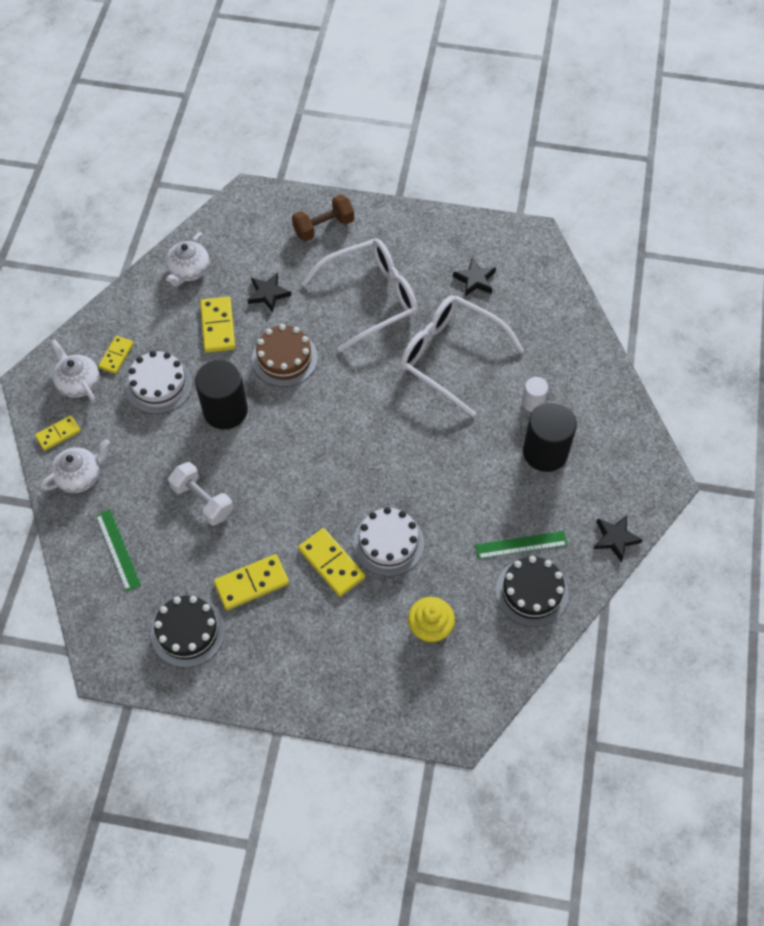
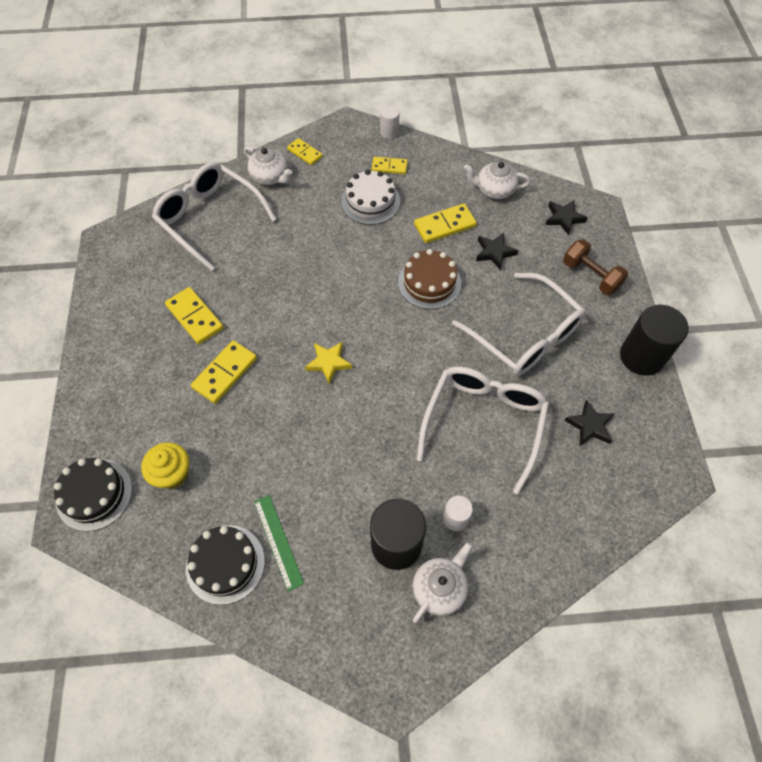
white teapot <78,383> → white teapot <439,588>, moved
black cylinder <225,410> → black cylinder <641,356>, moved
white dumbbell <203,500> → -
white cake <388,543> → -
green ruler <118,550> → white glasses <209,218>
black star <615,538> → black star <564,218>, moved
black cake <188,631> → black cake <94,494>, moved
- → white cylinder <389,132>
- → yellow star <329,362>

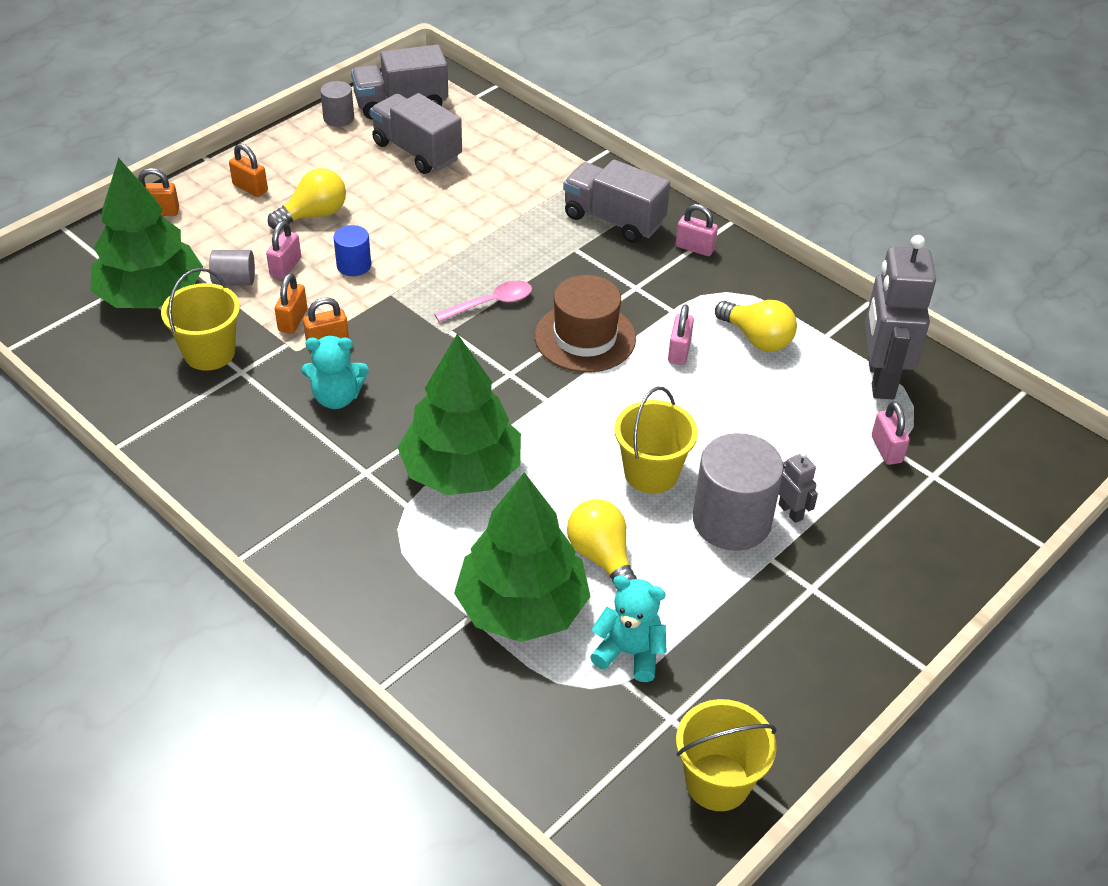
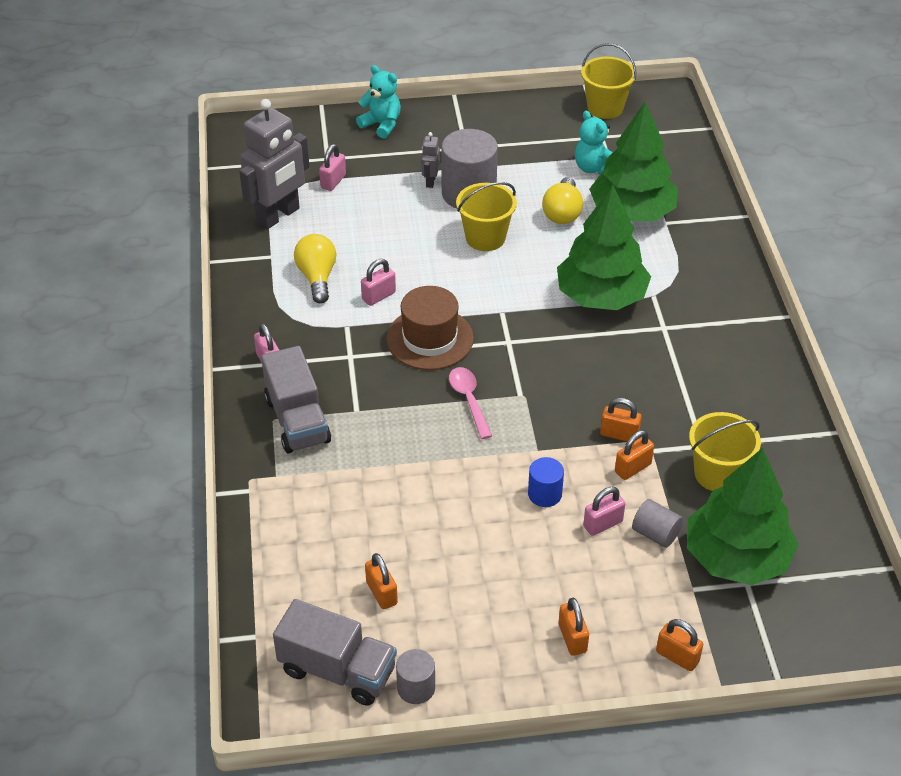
grey truck <417,151> → orange padlock <381,593>
yellow light bulb <313,215> → -
pink spoon <491,303> → pink spoon <469,400>, 60 degrees clockwise
turquoise teddy bear <337,397> → turquoise teddy bear <381,125>, moved

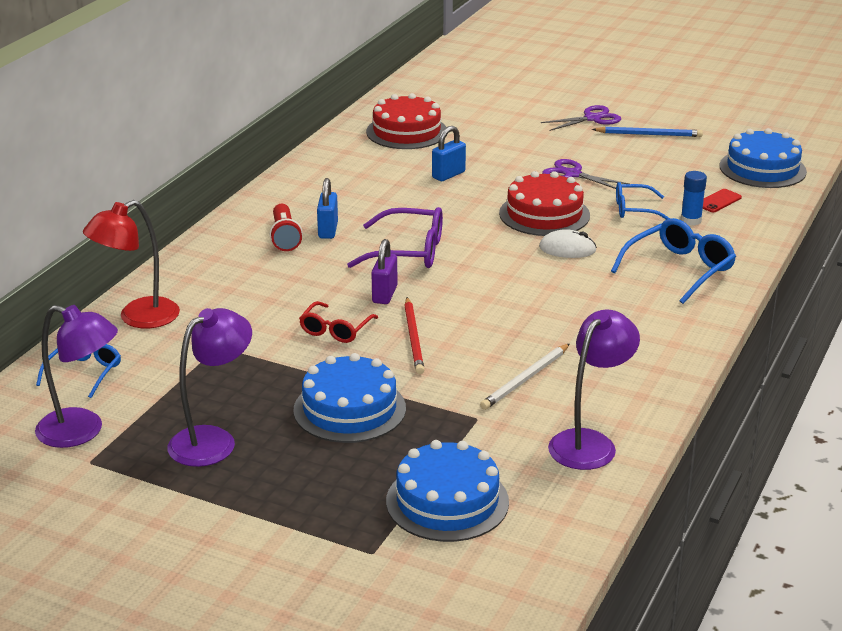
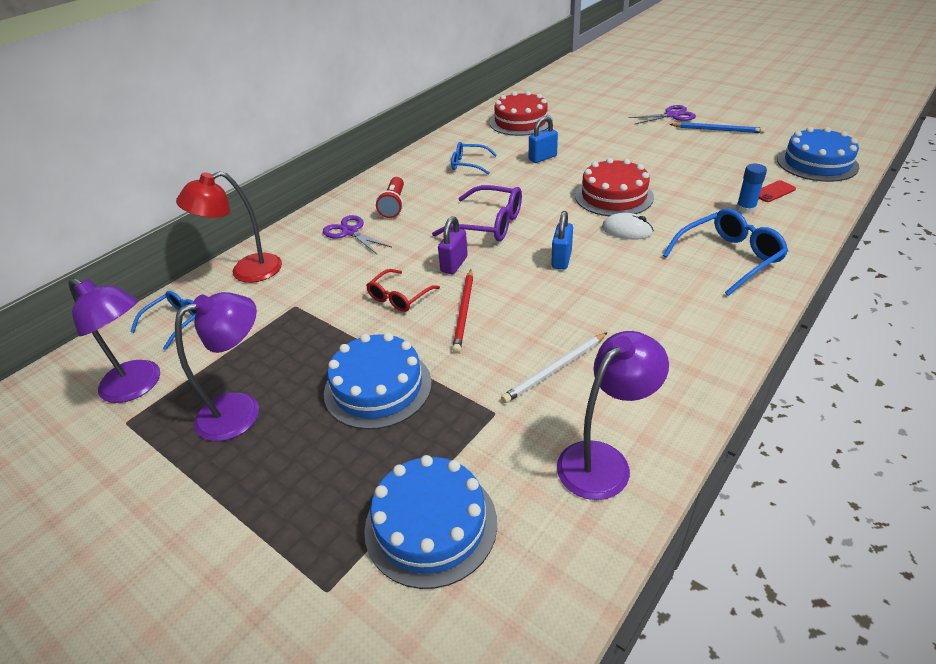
purple scissors <572,174> → purple scissors <350,232>, moved
blue padlock <328,230> → blue padlock <561,259>, moved
blue glasses <634,209> → blue glasses <468,164>, moved

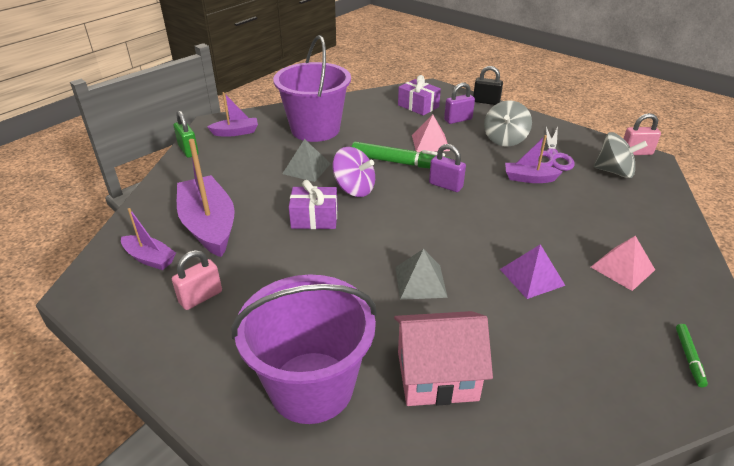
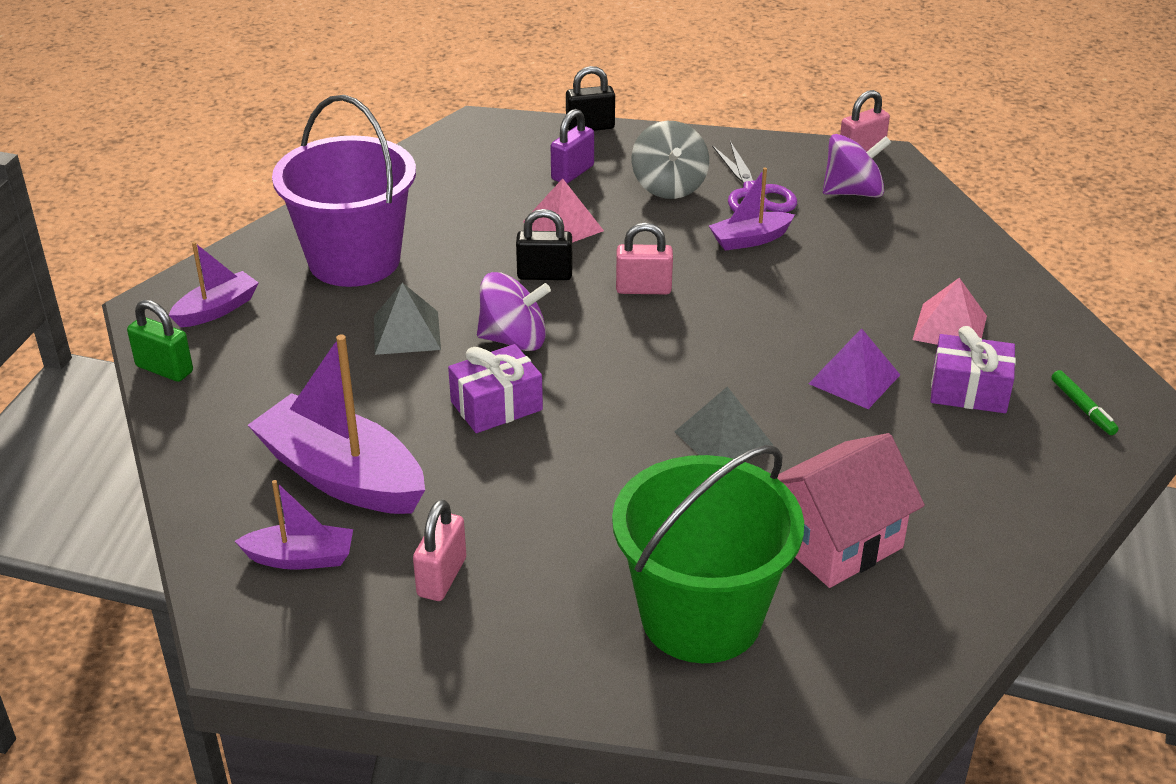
purple gift <418,106> → purple gift <969,391>, moved
grey spinning top <614,172> → purple spinning top <853,192>
green marker <399,162> → black padlock <544,275>
purple padlock <445,185> → pink padlock <643,289>
purple bucket <311,387> → green bucket <701,617>

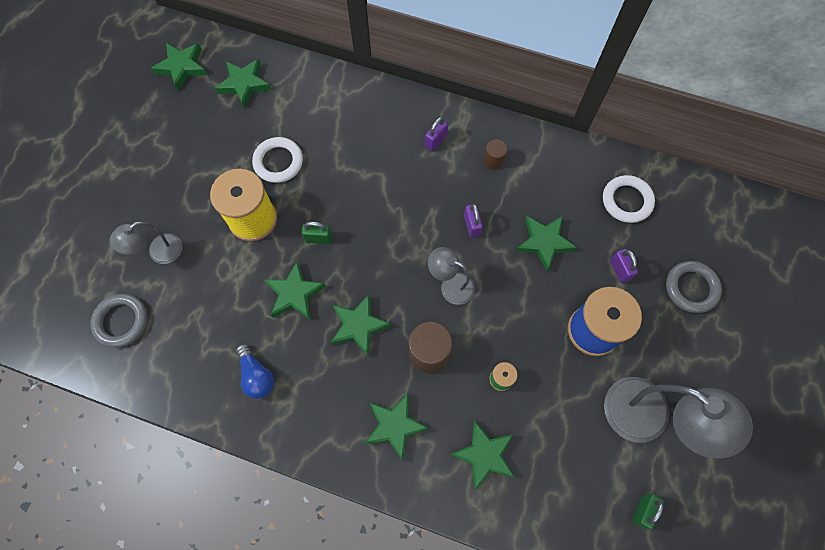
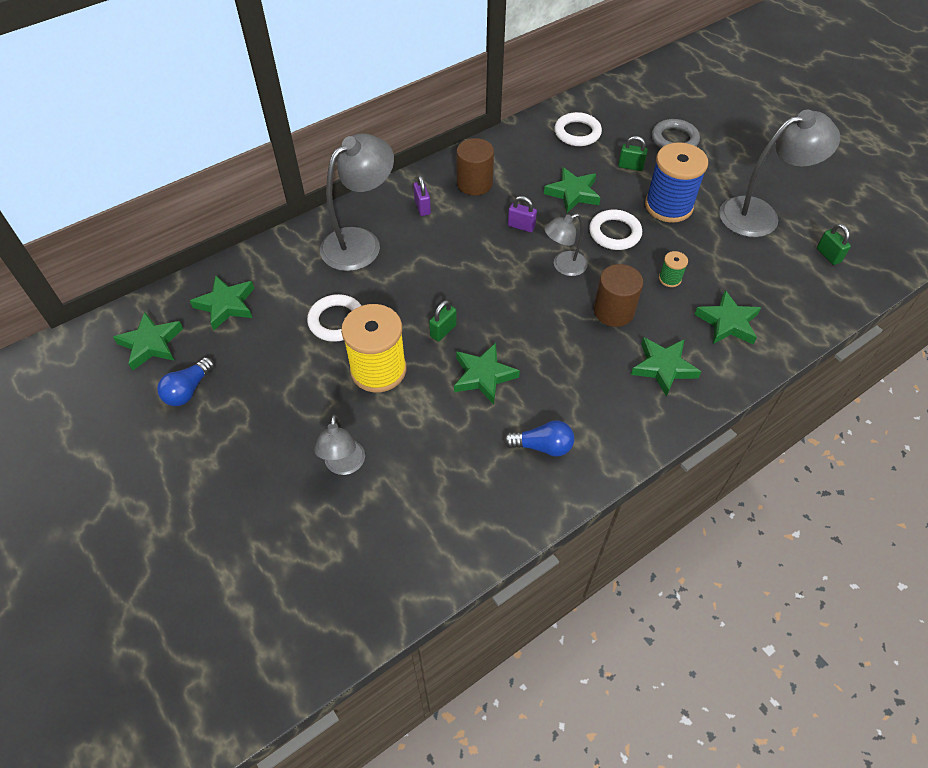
brown cylinder <493,160> → brown cylinder <474,183>, x1.76
purple padlock <619,270> → green padlock <630,166>
grey ring <121,321> → -
green star <358,326> → -
- → grey lamp <360,242>
- → white ring <614,233>
- → blue light bulb <188,390>

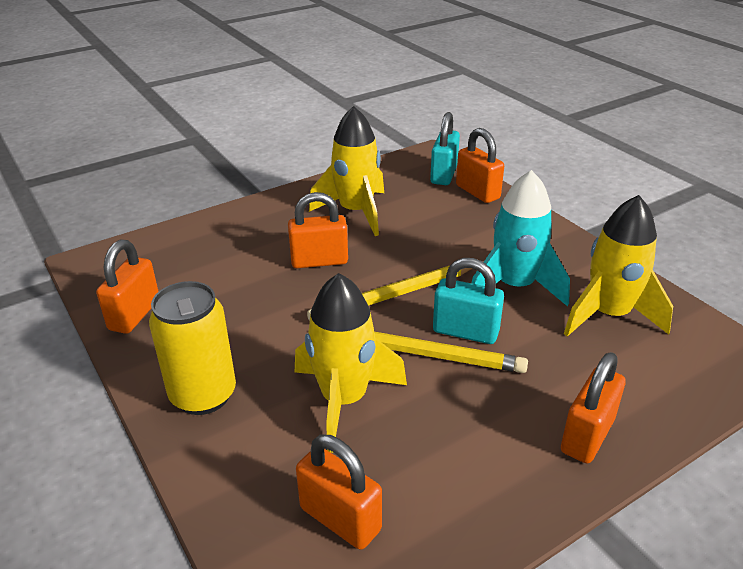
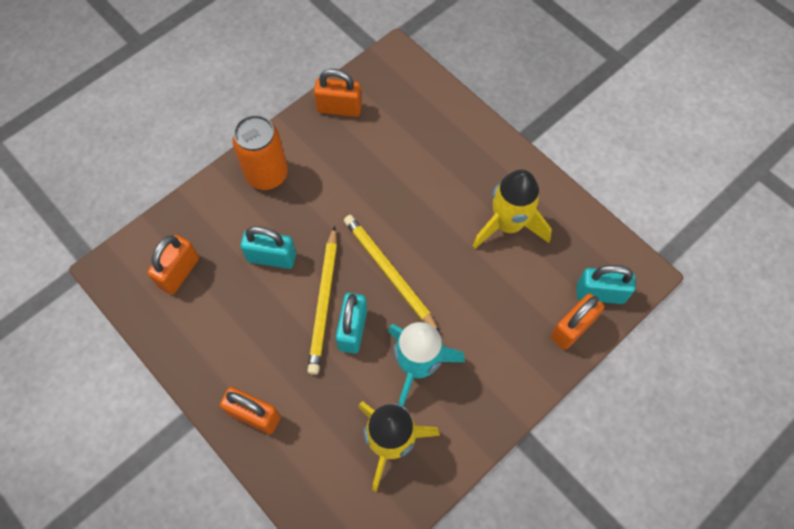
orange padlock <319,261> → -
yellow rocket <344,400> → turquoise padlock <271,257>
yellow can <203,395> → orange can <267,174>

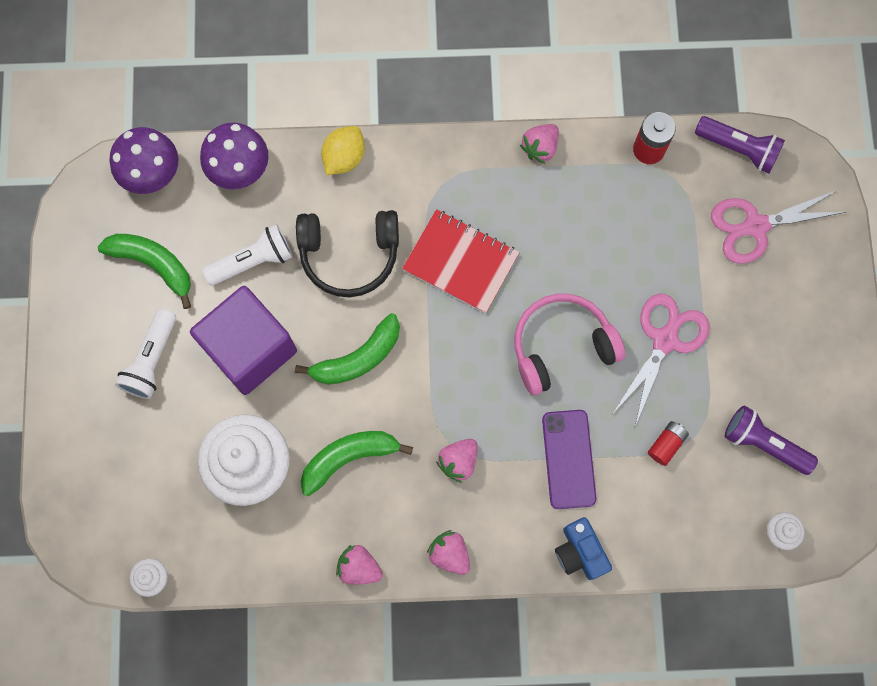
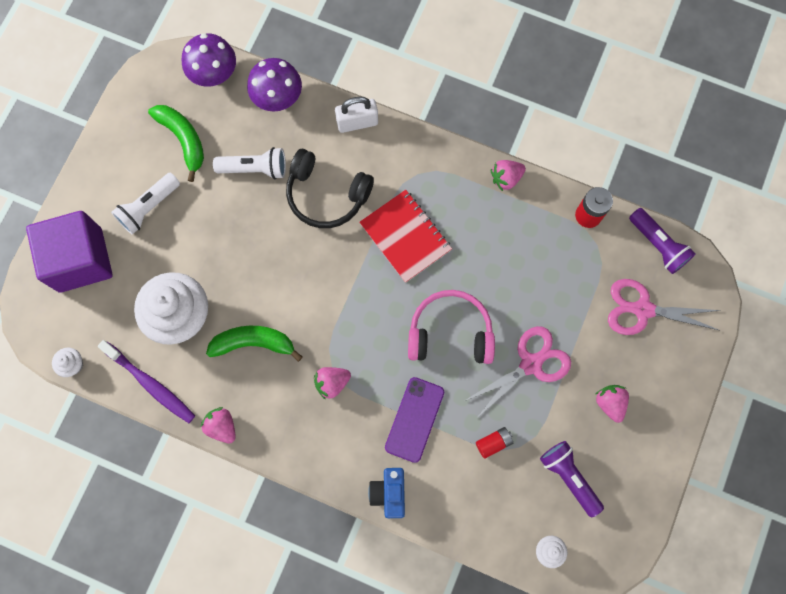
yellow lemon <344,158> → white padlock <357,122>
purple cube <250,349> → purple cube <80,260>, moved
green banana <358,358> → -
pink strawberry <449,554> → pink strawberry <610,403>, moved
- → purple toothbrush <150,384>

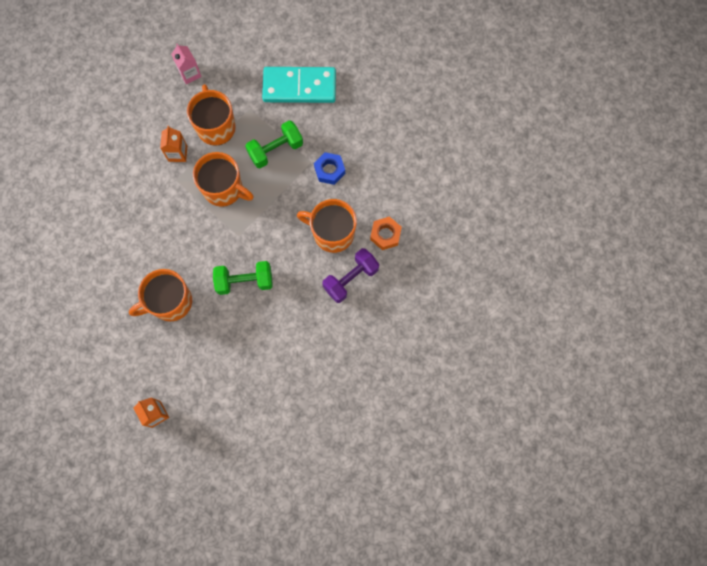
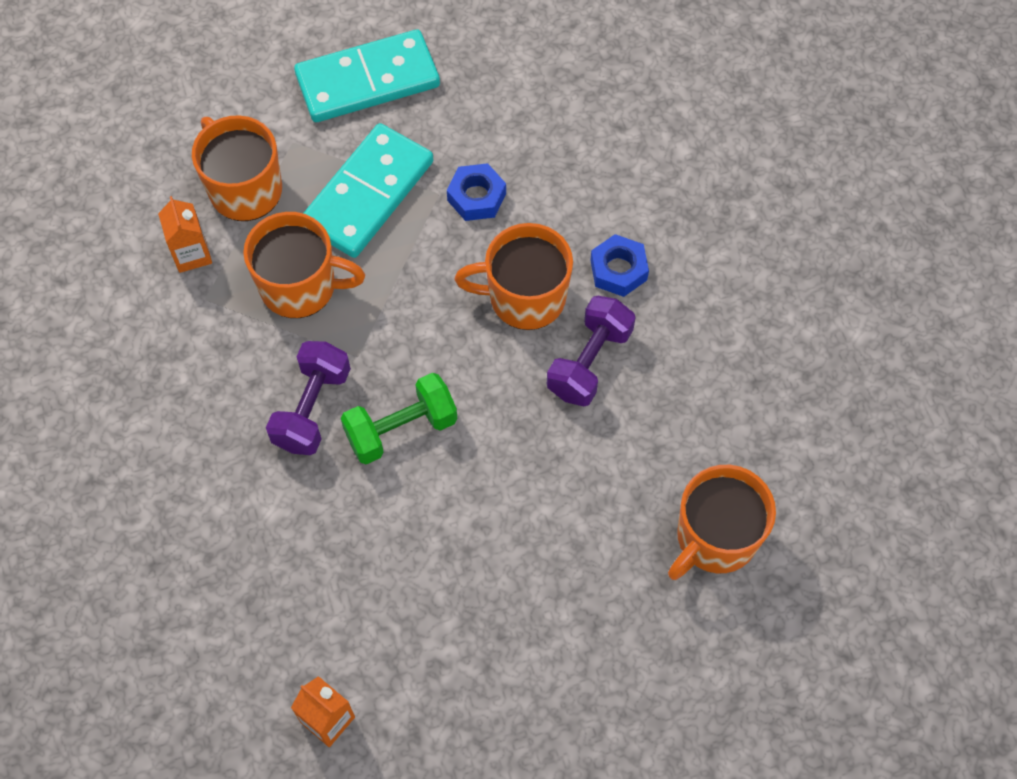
pink carton <190,74> → -
green dumbbell <275,150> → turquoise domino <367,194>
orange nut <385,235> → blue nut <618,270>
orange mug <170,302> → orange mug <715,537>, moved
- → purple dumbbell <312,409>

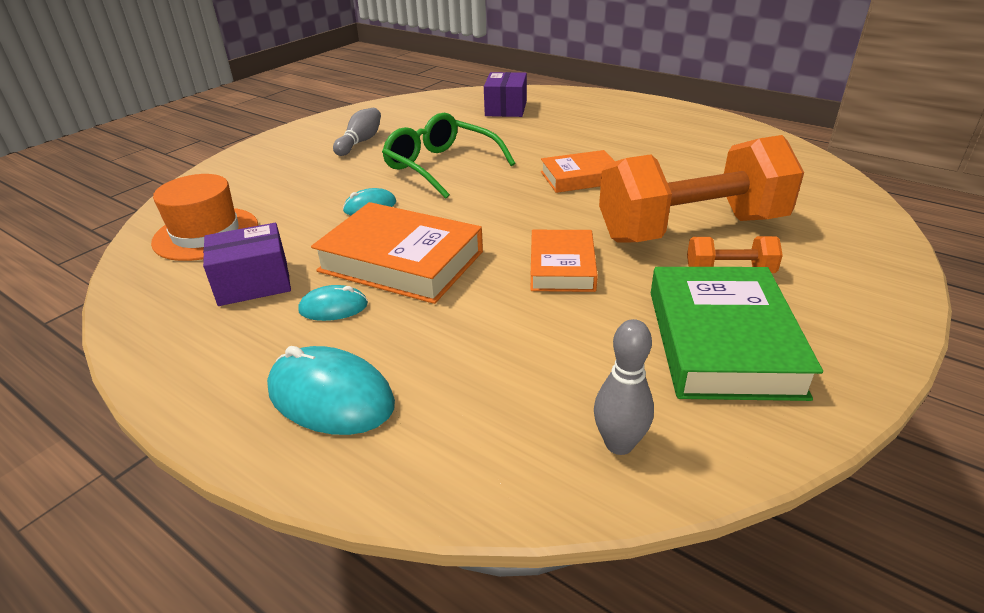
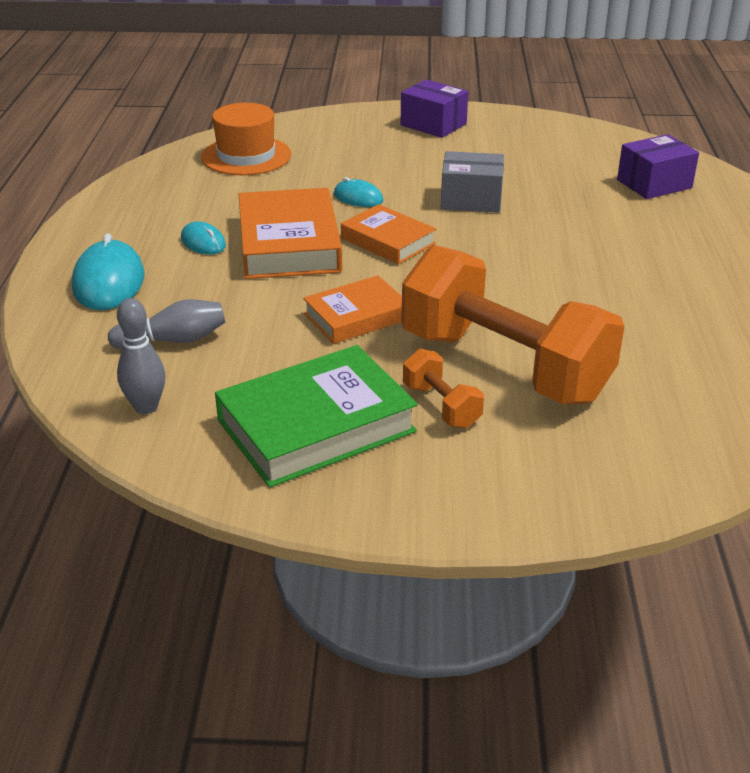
grey bowling pin <360,142> → grey bowling pin <174,340>, moved
green glasses <441,166> → grey box <471,199>
orange book <580,177> → orange book <388,241>, moved
purple box <253,283> → purple box <433,124>, moved

